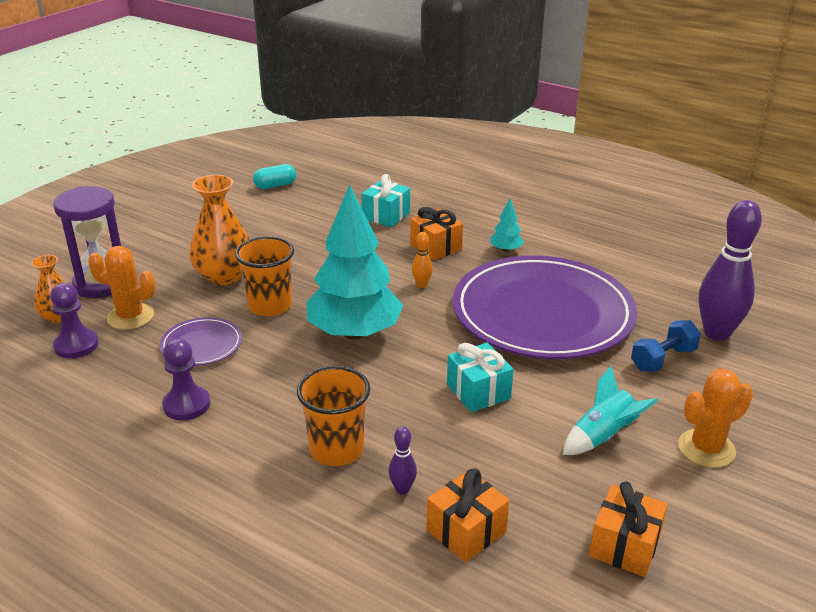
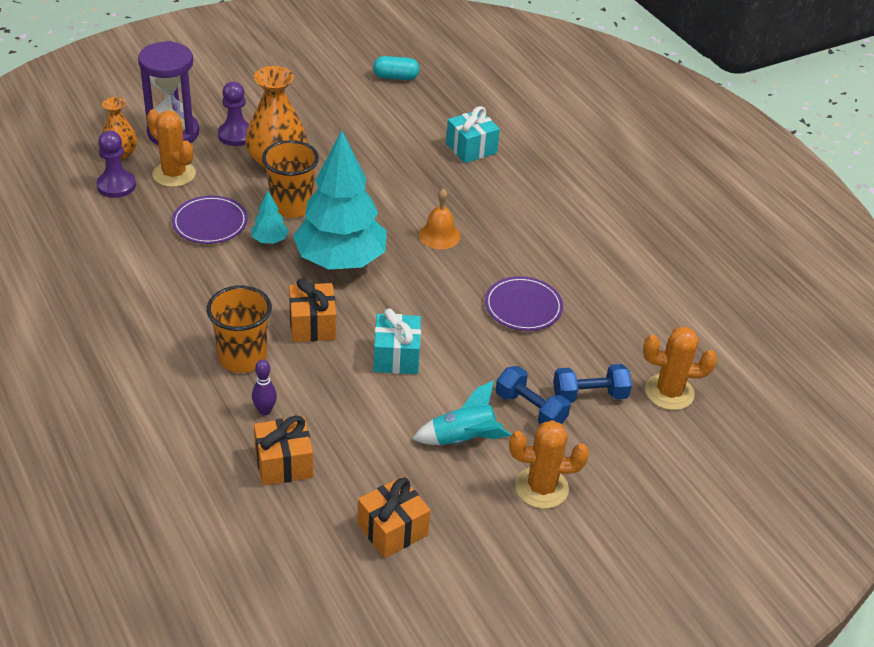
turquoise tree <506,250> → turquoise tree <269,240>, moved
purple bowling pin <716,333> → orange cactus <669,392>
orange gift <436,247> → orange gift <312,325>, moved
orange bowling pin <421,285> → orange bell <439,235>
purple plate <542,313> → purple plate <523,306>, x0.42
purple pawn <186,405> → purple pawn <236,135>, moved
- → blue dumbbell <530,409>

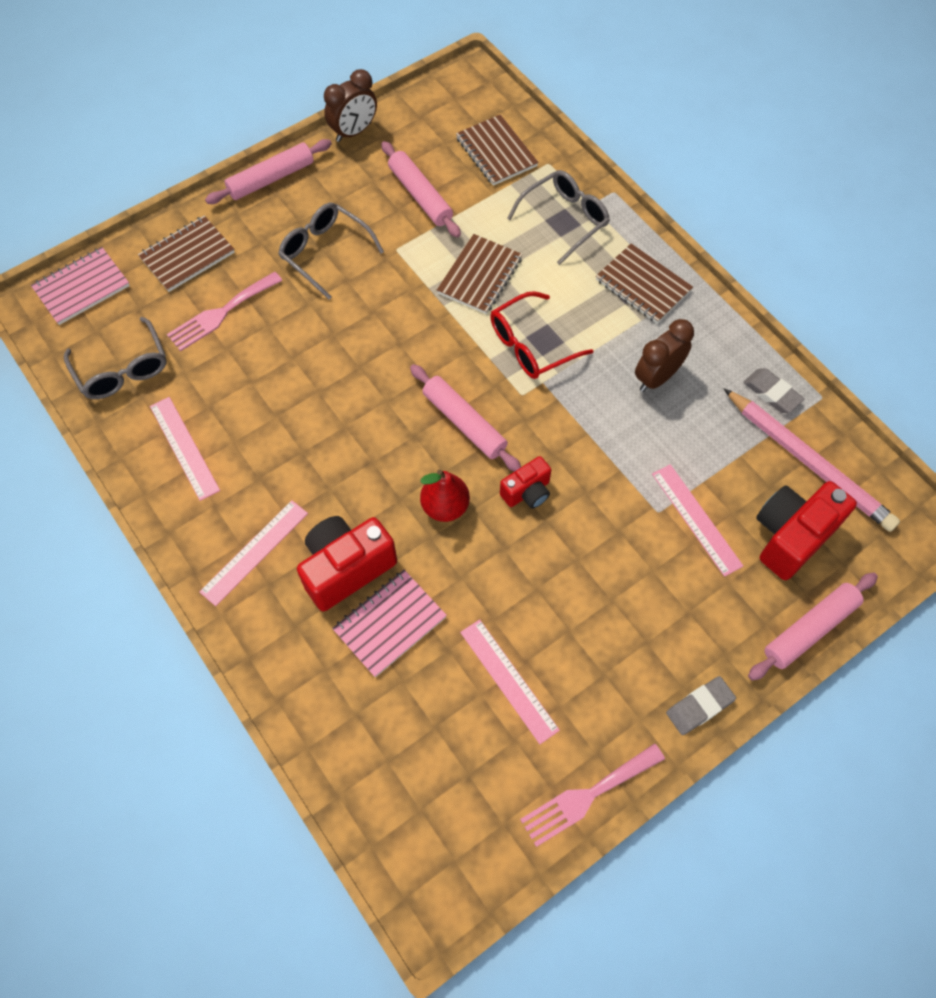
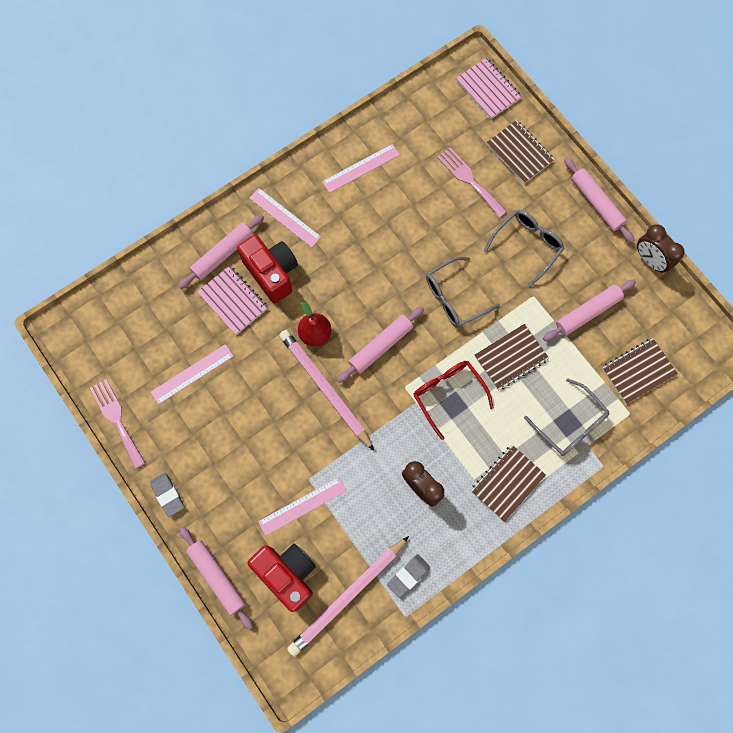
brown notebook <480,276> → brown notebook <511,358>, 60 degrees counterclockwise
grey glasses <123,370> → grey glasses <454,297>, moved
red camera <527,492> → pink pencil <325,389>
- → pink rolling pin <223,254>

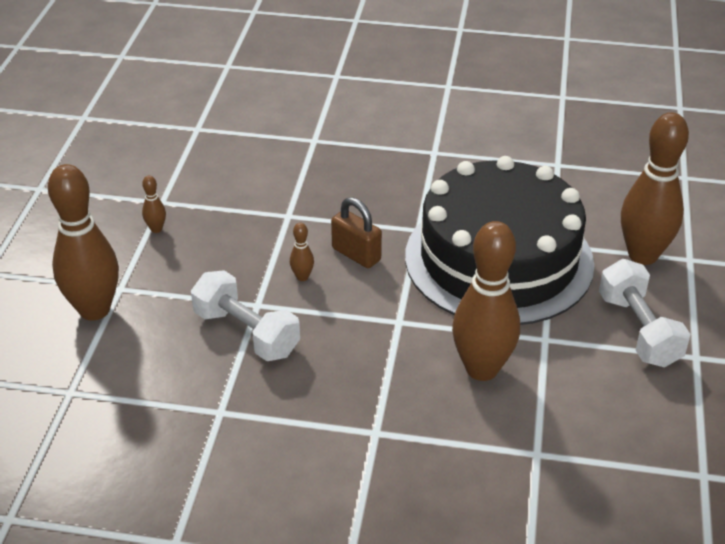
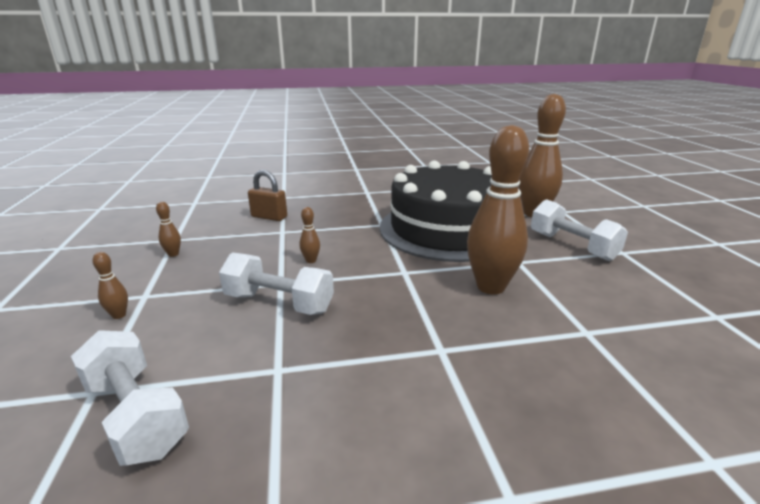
brown bowling pin <94,310> → brown bowling pin <119,315>, x0.40
brown padlock <356,254> → brown padlock <269,217>, moved
- → white dumbbell <136,415>

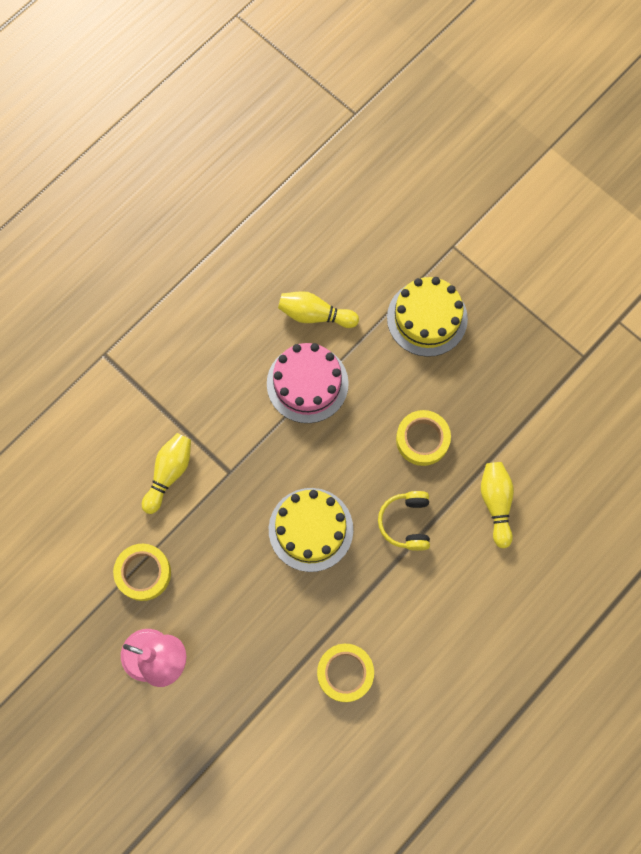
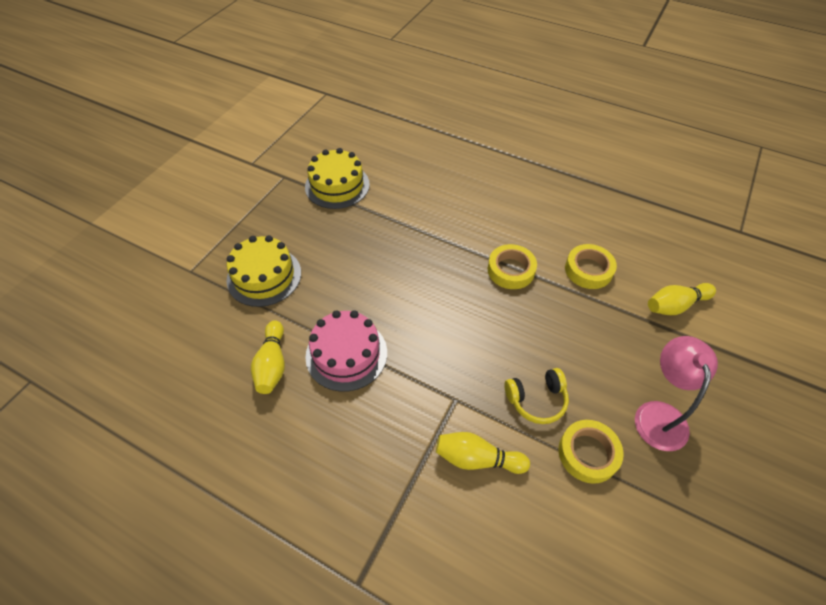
yellow tape <422,439> → yellow tape <511,270>, moved
yellow bowling pin <496,503> → yellow bowling pin <675,305>, moved
yellow cake <310,529> → yellow cake <337,185>, moved
yellow headphones <406,522> → yellow headphones <536,399>, moved

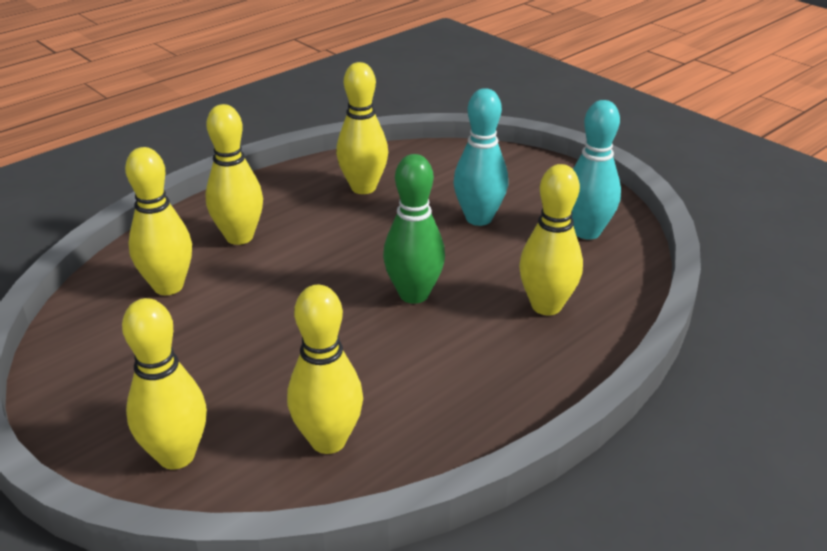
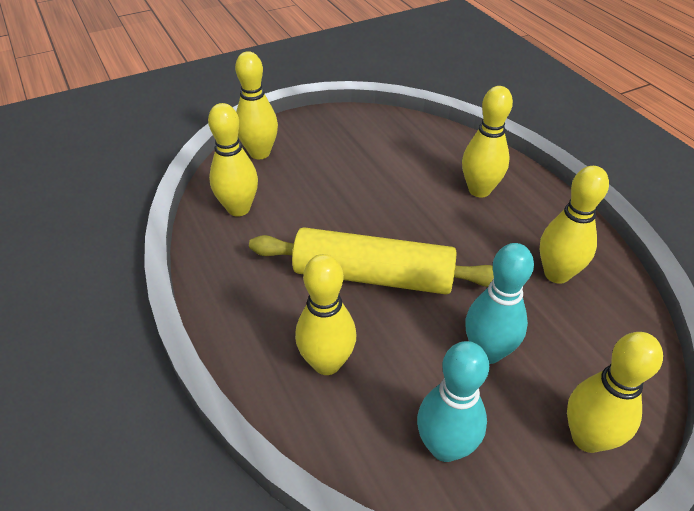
yellow bowling pin <168,286> → yellow bowling pin <587,438>, moved
green bowling pin <414,294> → yellow rolling pin <373,276>

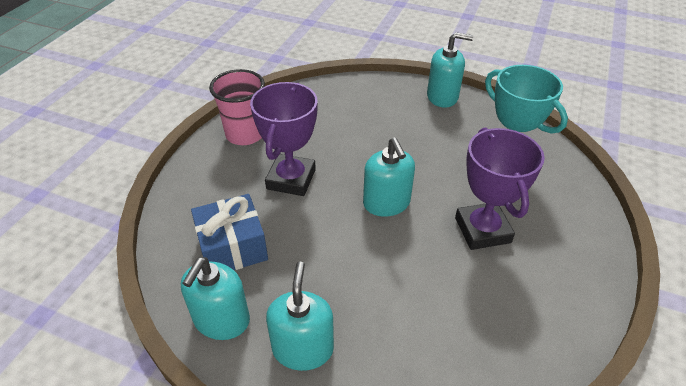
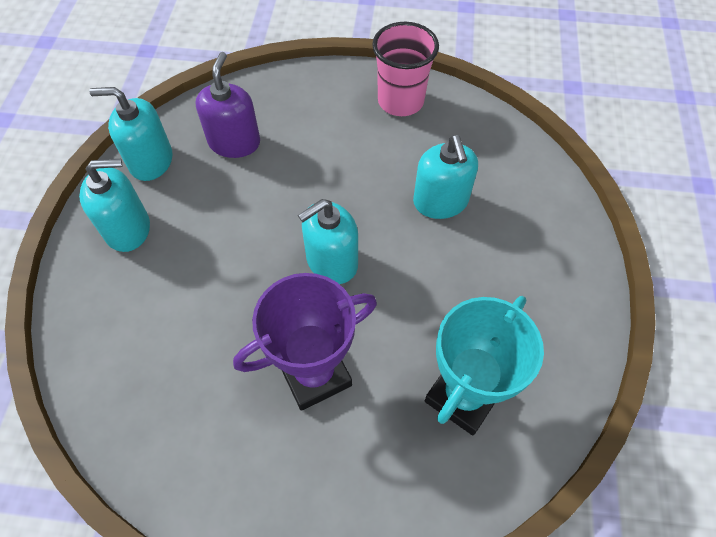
turquoise soap dispenser <442,97> → turquoise soap dispenser <440,202>, moved
purple trophy <291,179> → -
blue gift <232,247> → purple soap dispenser <234,142>

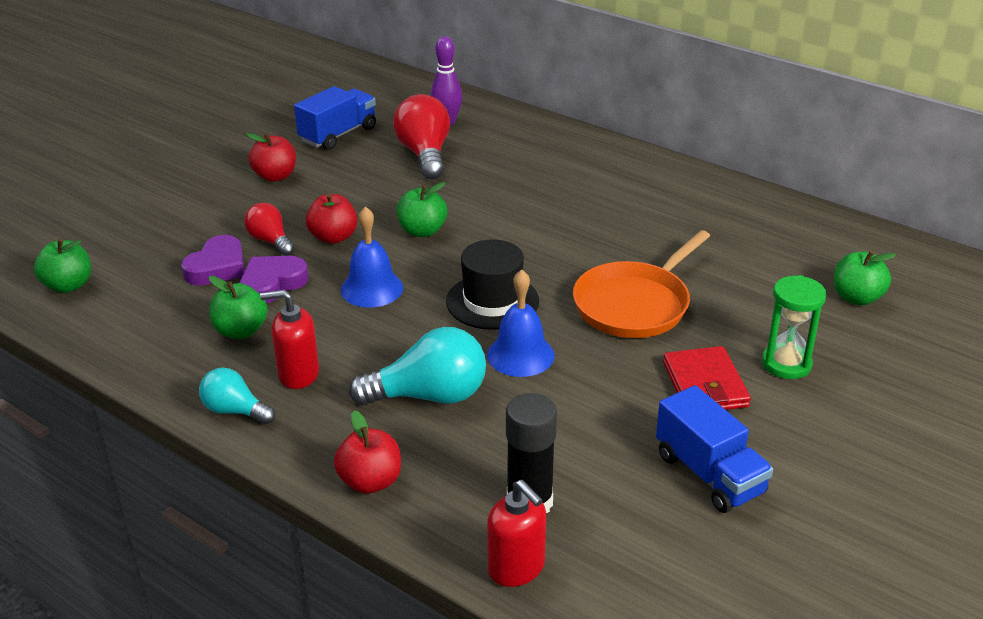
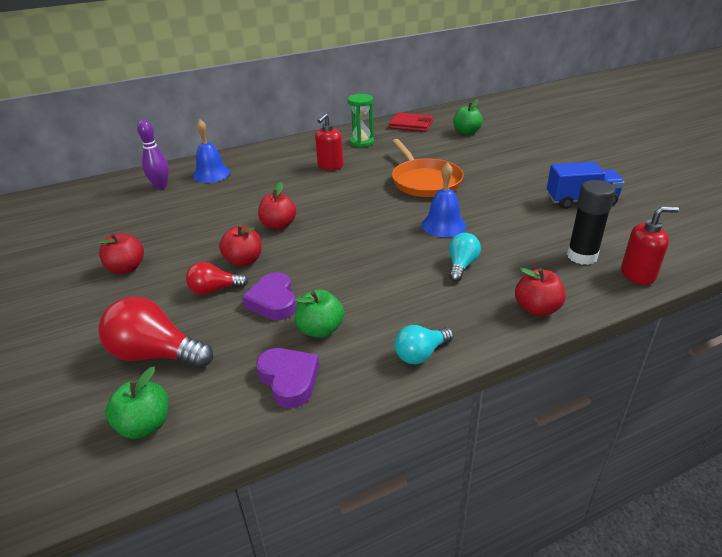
blue truck <338,134> → -
red light bulb <425,154> → red light bulb <156,354>, moved
green apple <422,231> → red apple <278,225>
blue bell <372,288> → blue bell <211,174>, moved
purple heart <217,267> → purple heart <289,379>, moved
black hat <492,301> → -
green hourglass <786,364> → green hourglass <361,142>, moved
red soap dispenser <298,374> → red soap dispenser <330,166>, moved
turquoise light bulb <429,396> → turquoise light bulb <461,265>, x0.59
red wallet <705,385> → red wallet <411,125>, moved

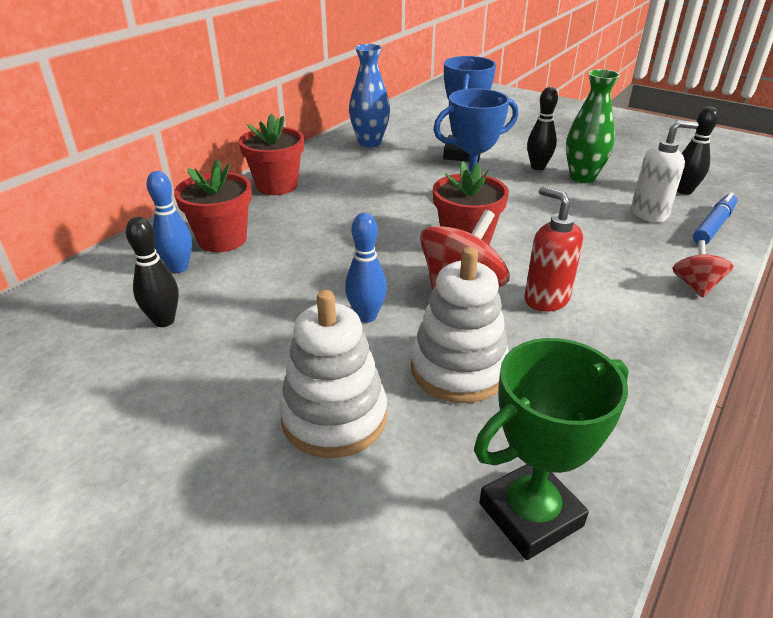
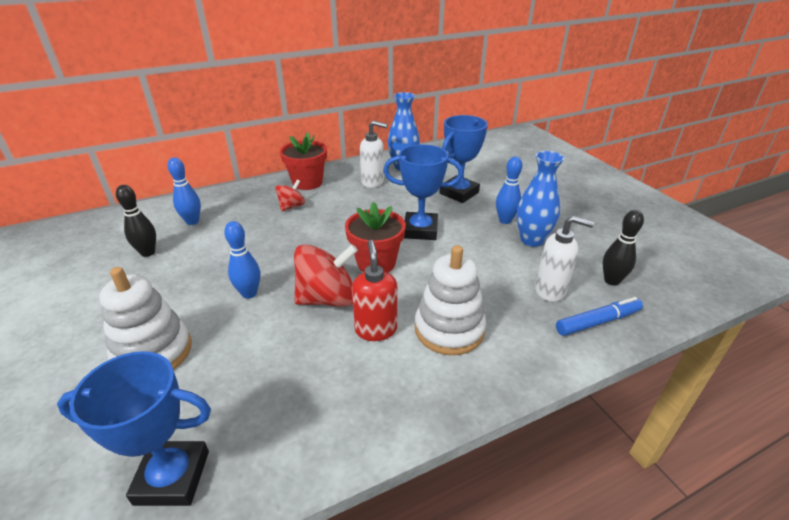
green vase <582,177> → blue vase <532,240>
black bowling pin <538,167> → blue bowling pin <505,220>
red flower pot <222,239> → -
red spinning top <695,286> → red spinning top <292,206>, moved
white stacking toy <458,369> → white stacking toy <449,329>, moved
green trophy <530,514> → blue trophy <172,477>
- → white soap dispenser <373,182>

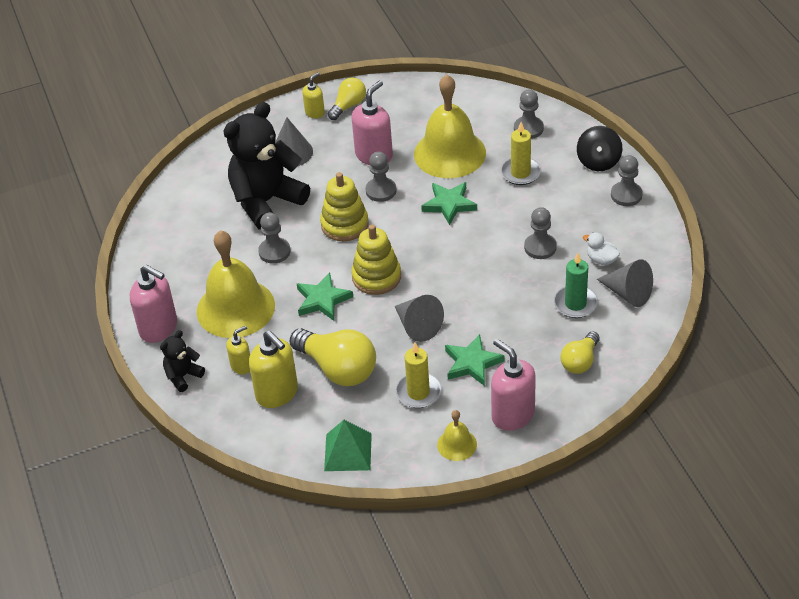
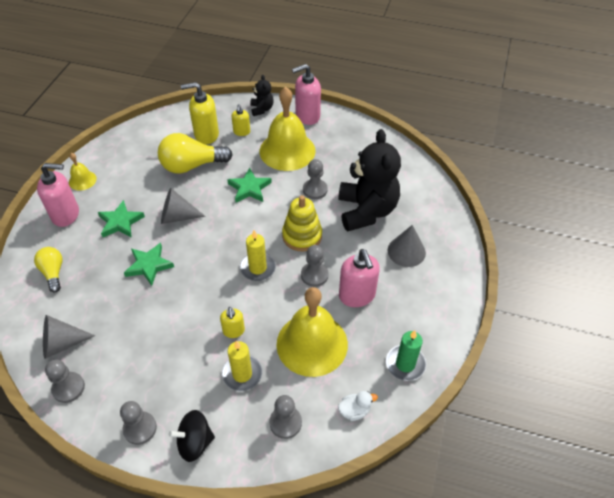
yellow soap dispenser <315,112> → yellow soap dispenser <233,331>, moved
yellow light bulb <348,106> → -
black spinning top <598,161> → black spinning top <195,442>, 60 degrees counterclockwise
green star <449,204> → green star <149,265>, moved
grey pawn <540,247> → grey pawn <68,388>, moved
yellow stacking toy <376,277> → -
white duck <601,260> → white duck <354,411>, moved
green candle <575,304> → green candle <405,364>, moved
yellow candle <418,392> → yellow candle <258,268>, moved
green pyramid <348,452> → -

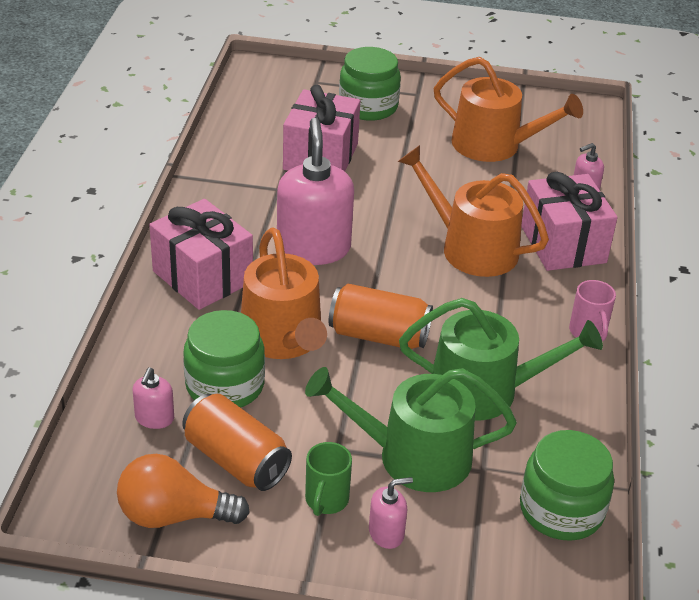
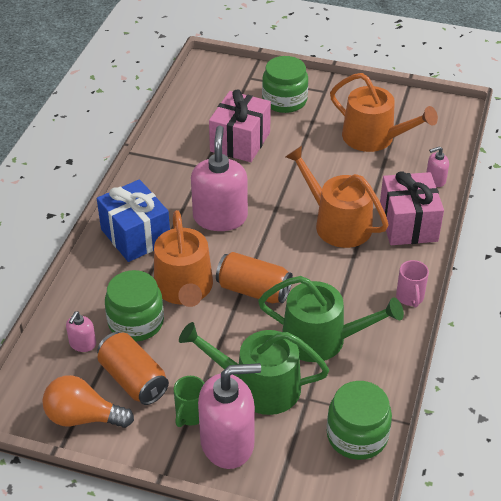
pink gift <202,277> → blue gift <135,236>
pink soap dispenser <386,533> → pink soap dispenser <228,442>, x2.18

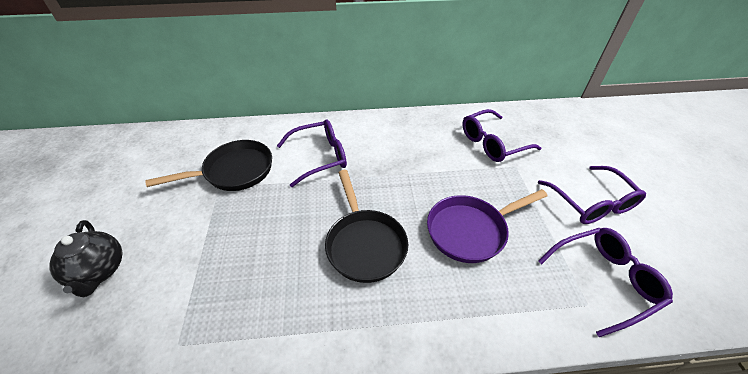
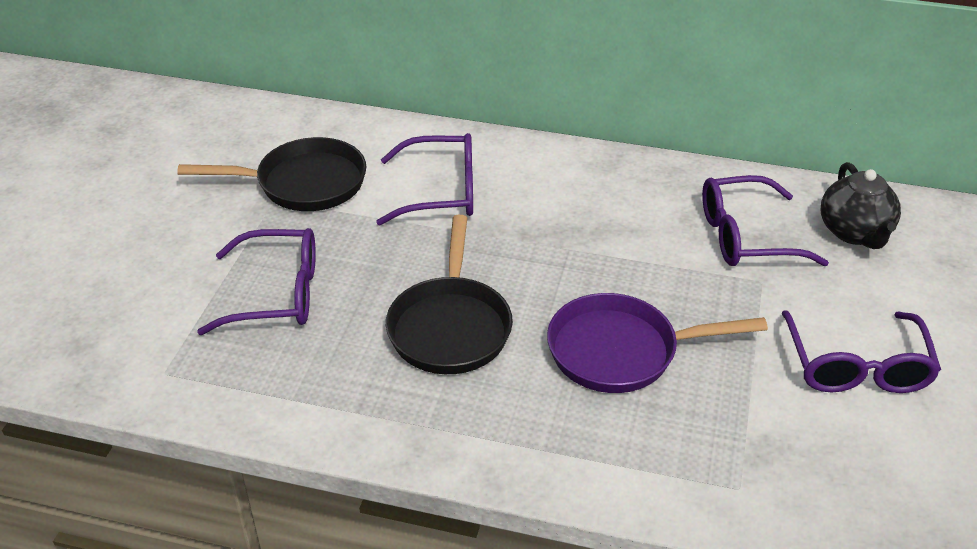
black teapot <99,271> → black teapot <854,233>, moved
purple glasses <603,281> → purple glasses <275,294>, moved

